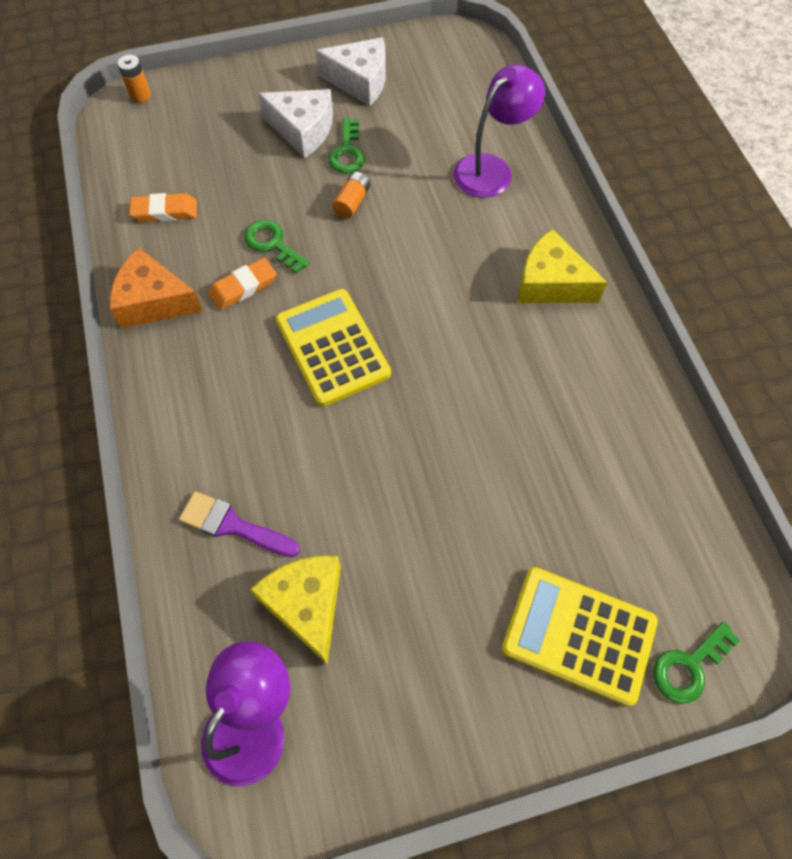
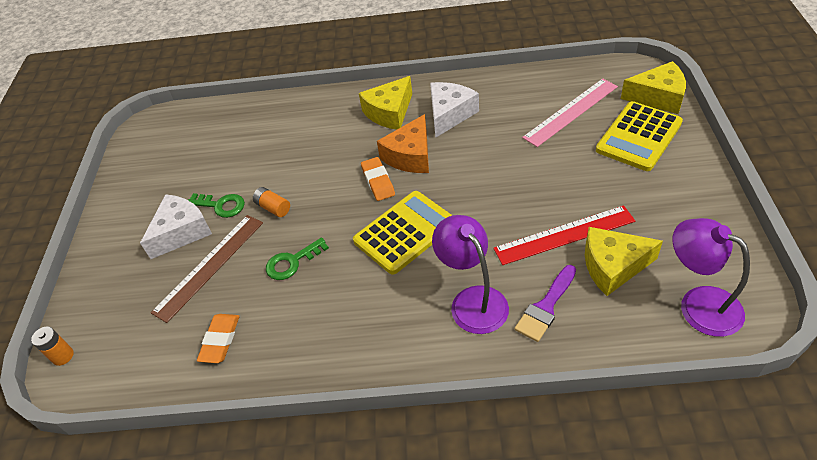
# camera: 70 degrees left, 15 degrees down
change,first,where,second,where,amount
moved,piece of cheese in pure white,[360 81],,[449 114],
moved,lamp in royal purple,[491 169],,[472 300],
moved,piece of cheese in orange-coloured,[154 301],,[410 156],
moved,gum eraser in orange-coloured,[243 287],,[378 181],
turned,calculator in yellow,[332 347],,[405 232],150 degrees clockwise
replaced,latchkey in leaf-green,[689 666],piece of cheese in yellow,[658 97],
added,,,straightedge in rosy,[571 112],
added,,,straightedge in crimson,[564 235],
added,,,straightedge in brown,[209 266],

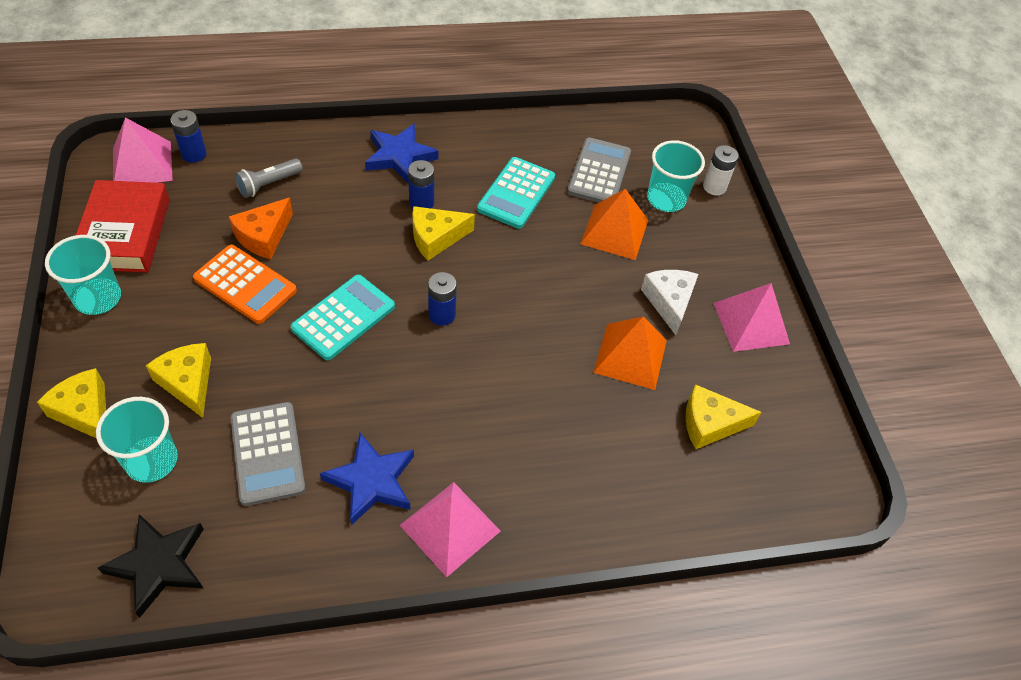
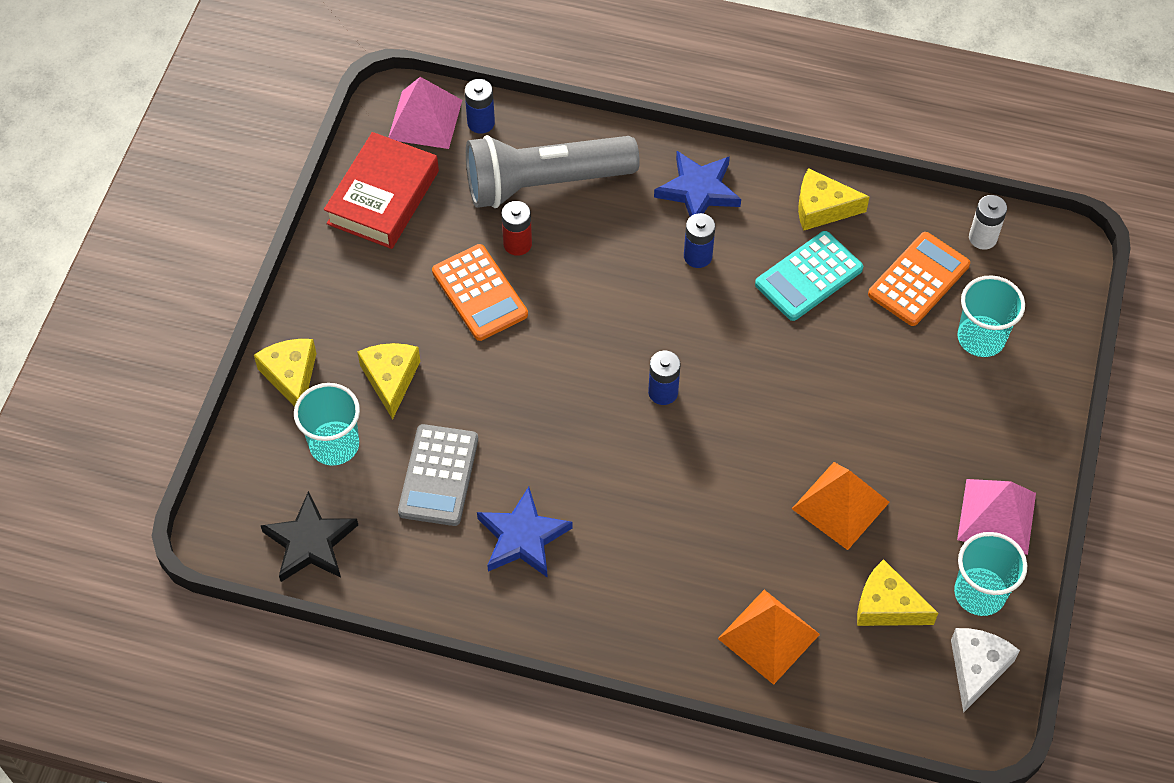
# camera: 30 degrees right, 5 degrees up
change,first,where,second,where,amount
recoloured,calculator in gray,[599 172],calculator in orange-coloured,[918 280],
moved,AA battery in pure white,[714 187],,[982 238],
resized,flashlight in gray,[268 185],,[544 184],x2.28
moved,pyramid shape in orange-coloured,[614 232],,[768 636],
replaced,piece of cheese in orange-coloured,[264 236],AA battery in crimson,[517 244],
moved,piece of cheese in yellow,[436 238],,[822 208],
moved,beaker in aqua,[98 298],,[979 593],
moved,piece of cheese in pure white,[669 302],,[977 668],
removed,calculator in aqua,[343 317],,,
removed,pyramid shape in rosy,[450 527],,,

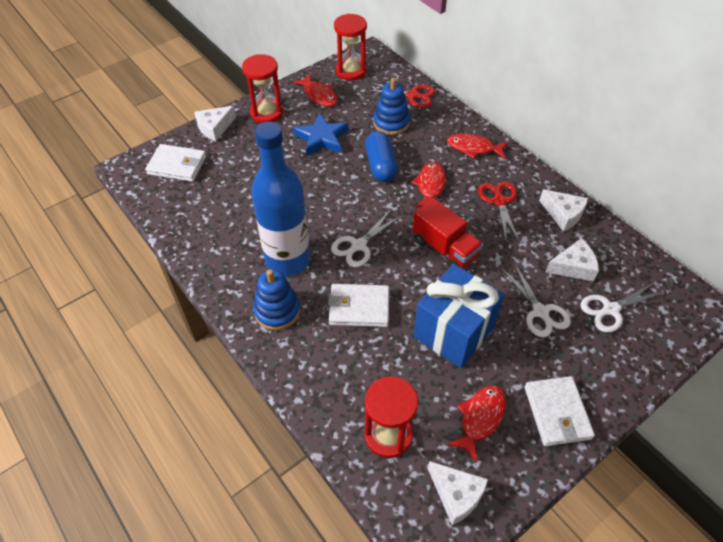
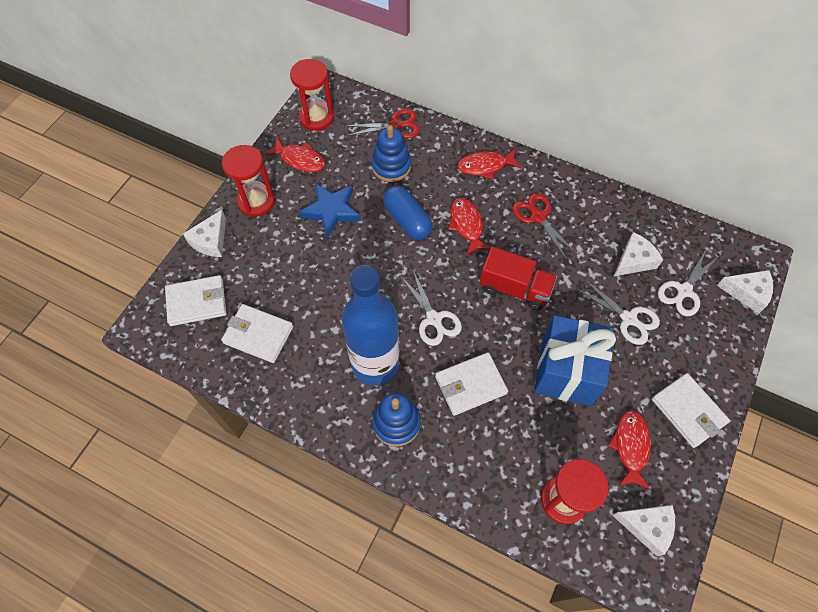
# camera: 25 degrees left, 10 degrees up
change,first,where,second,where,amount
moved,piece of cheese in pure white,[563 214],,[747 293],
turned,pair of scissors in pure white,[358 246],,[434 319],45 degrees counterclockwise
added,,,card wallet in pure white,[258 335],

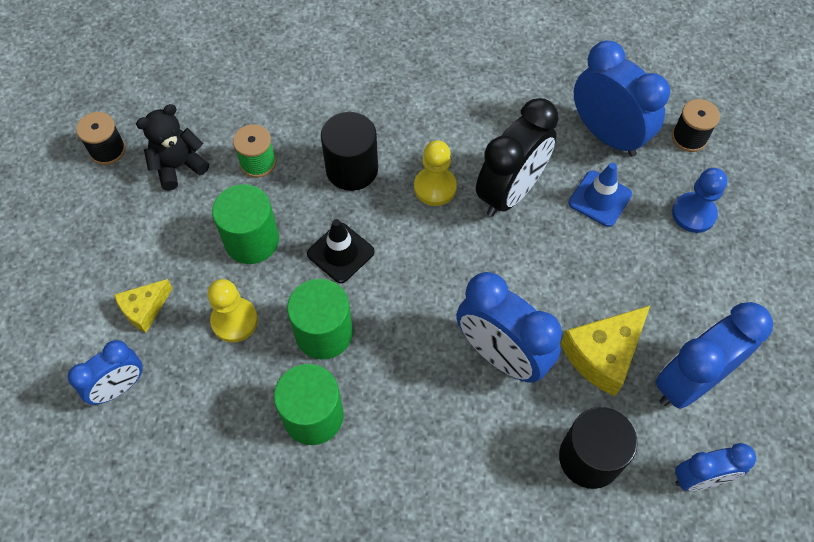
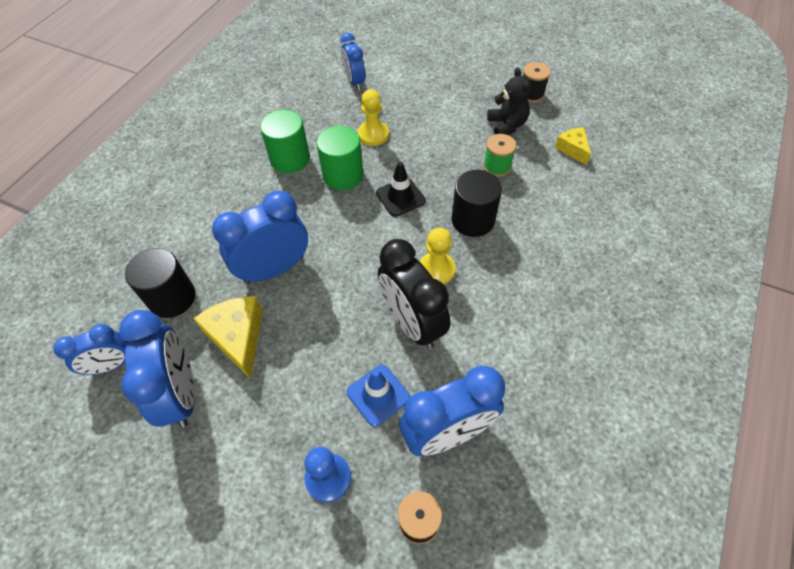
# camera: 110 degrees right, 5 degrees down
change,first,where,second,where,amount
removed,solid cylinder in leaf-green,[251 240],,,
moved,piece of cheese in yellow,[144 309],,[572 149],
turned,alarm clock in royal blue,[700 478],,[111 365],120 degrees counterclockwise

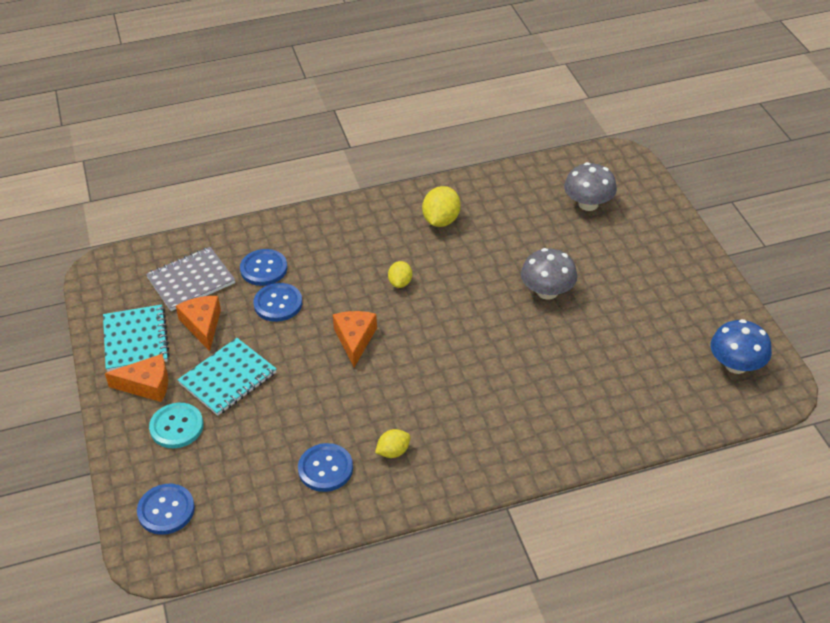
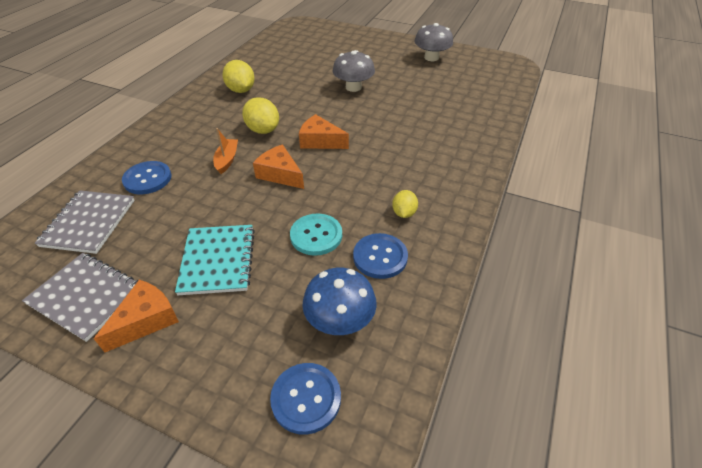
# camera: 50 degrees left, 0 degrees up
change,first,where,second,where,amount
moved,toadstool in gray,[588 204],,[431 58],
resized,toy lemon in yellow,[400 283],,[263 130],x1.62
removed,button in royal blue,[278 303],,,
moved,piece of cheese in orange-coloured,[202 325],,[320 141],
recoloured,exercise book in aqua,[135 340],exercise book in gray,[86 296],
moved,toadstool in royal blue,[736 365],,[340 320],
moved,button in aqua,[176 427],,[316 235],
added,,,boat in orange-coloured,[227 160],

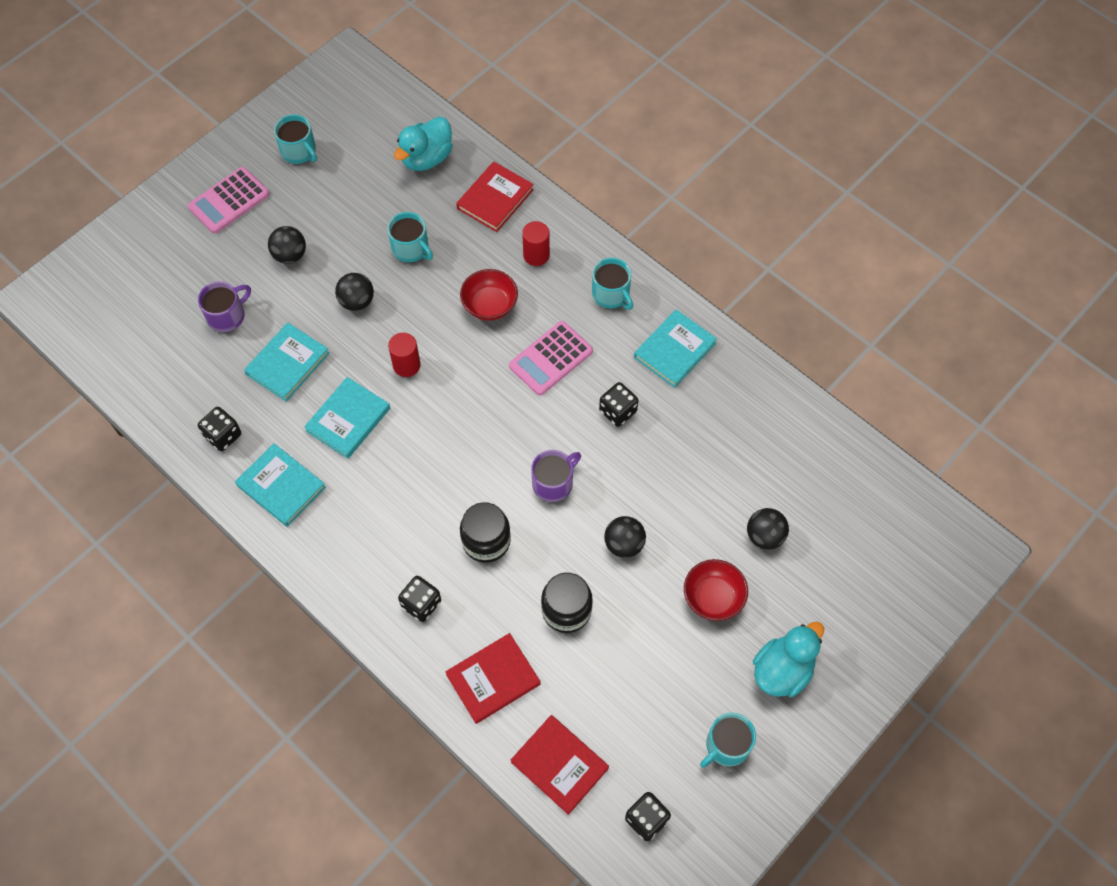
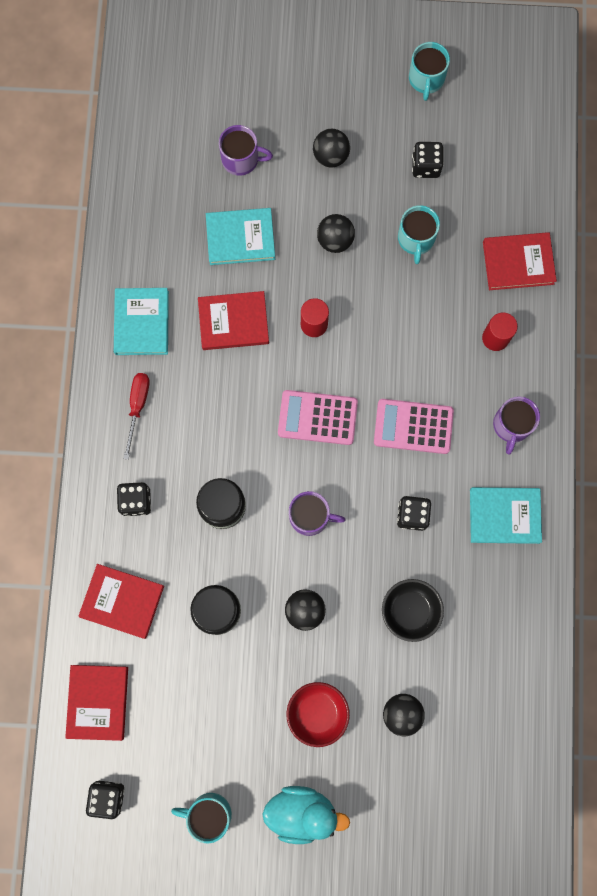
# camera: 50 degrees right, 15 degrees up
change,first,where,second,where,amount
removed,duck in aqua,[426 158],,,
moved,calculator in rosy,[229 201],,[317 418],
recoloured,mug in aqua,[611 294],mug in royal purple,[511 425],
removed,serving bowl in crimson,[490 305],,,
recoloured,hardcover in aqua,[348 419],hardcover in crimson,[233 322],
moved,dice in jet-black,[223 436],,[425 166],
added,,,screwdriver in crimson,[138 407],
added,,,serving bowl in jet-black,[410 611],

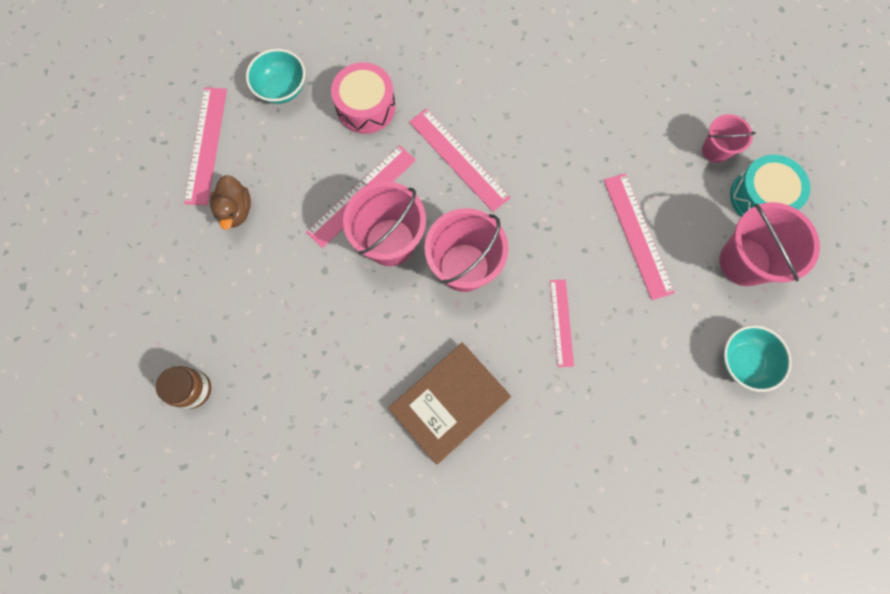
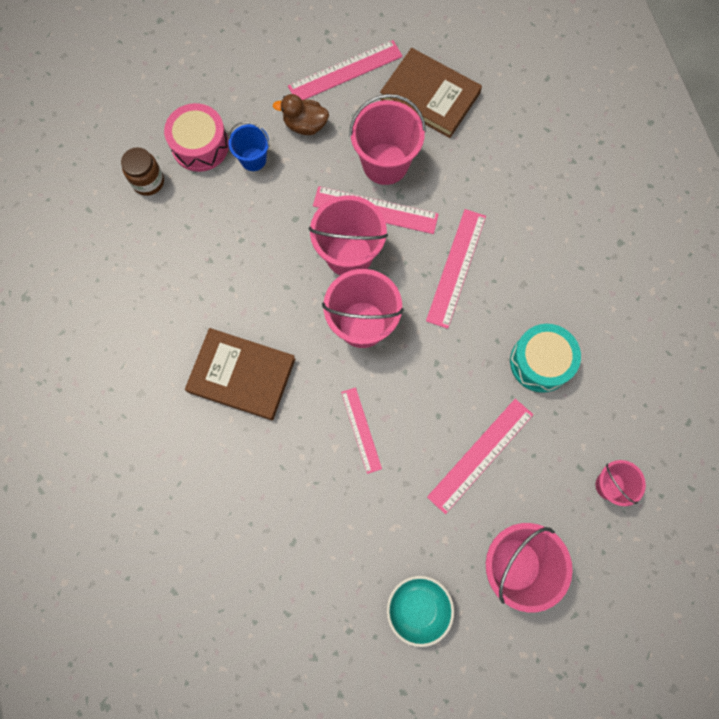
# camera: 60 degrees right, 0 degrees up
change,first,where,second,where,amount
replaced,serving bowl in aqua,[281 88],hardcover in brown,[430 96],
moved,snare drum in rosy,[366 107],,[200 145],
moved,snare drum in aqua,[760 197],,[540 362],
turned,duck in brown,[236 210],,[305 125],45 degrees clockwise
turned,straightedge in rosy,[561 322],,[361 430],75 degrees counterclockwise
added,,,pail in rosy,[385 164],
added,,,pail in royal blue,[253 159],

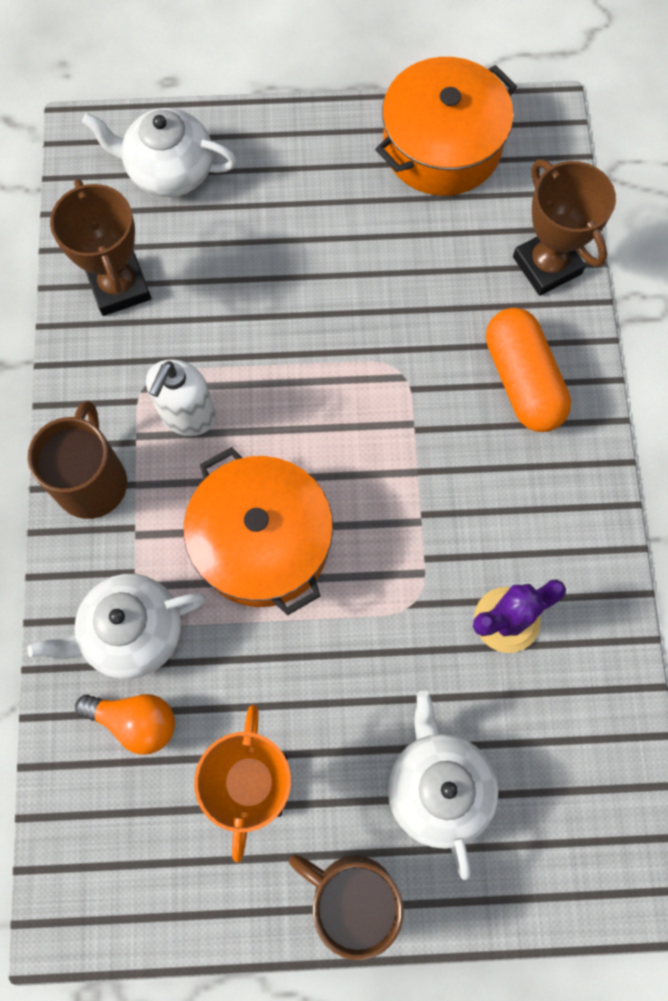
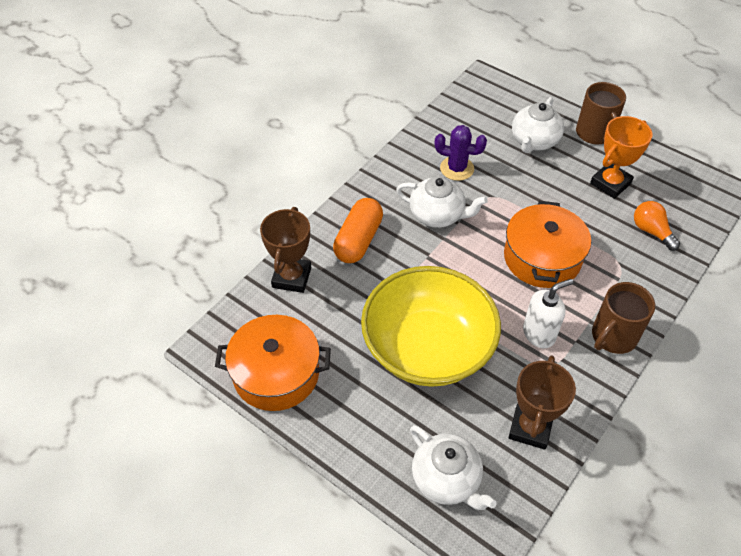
# camera: 140 degrees left, 20 degrees down
change,first,where,second,where,amount
moved,tea pot in pure white,[132 632],,[437 215],
added,,,serving bowl in yellow,[427 348],

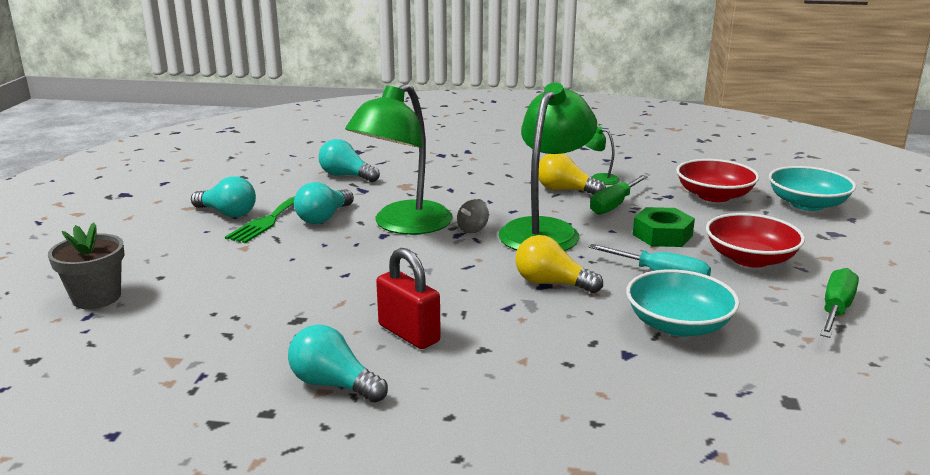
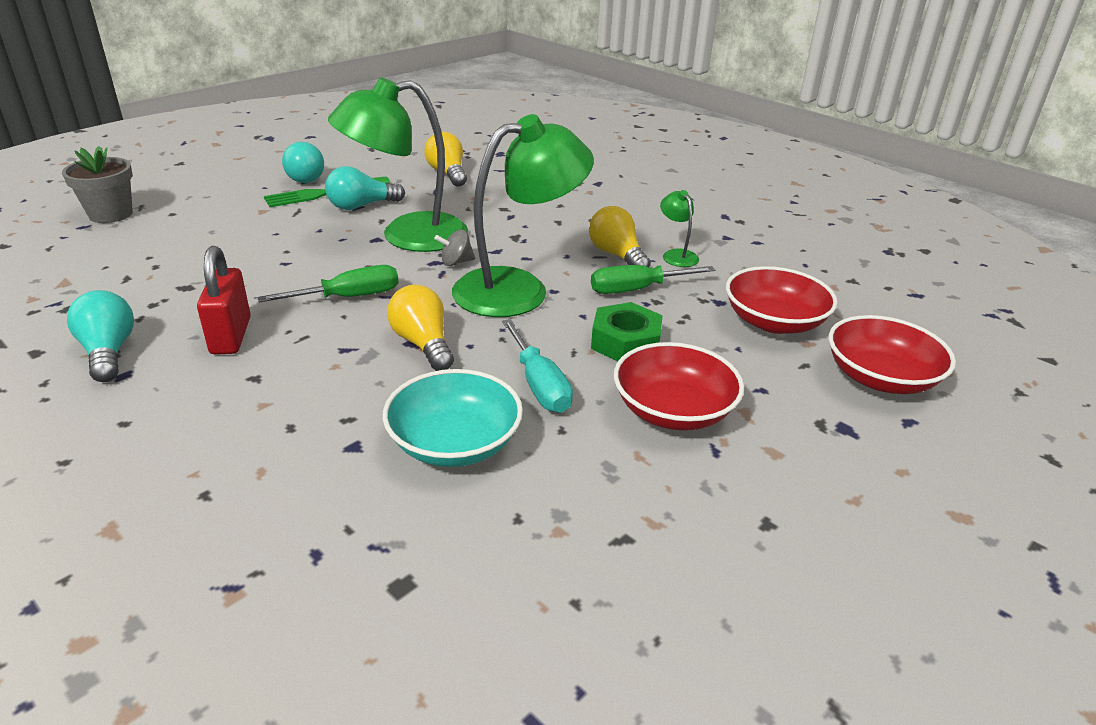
# camera: 35 degrees right, 10 degrees up
change,first,where,second,where,amount
recoloured,lightbulb in aqua,[346 176],lightbulb in yellow,[447 173],
recoloured,serving bowl in aqua,[807 204],serving bowl in crimson,[880 378],
moved,screwdriver in leaf-green,[835 310],,[348 297],

